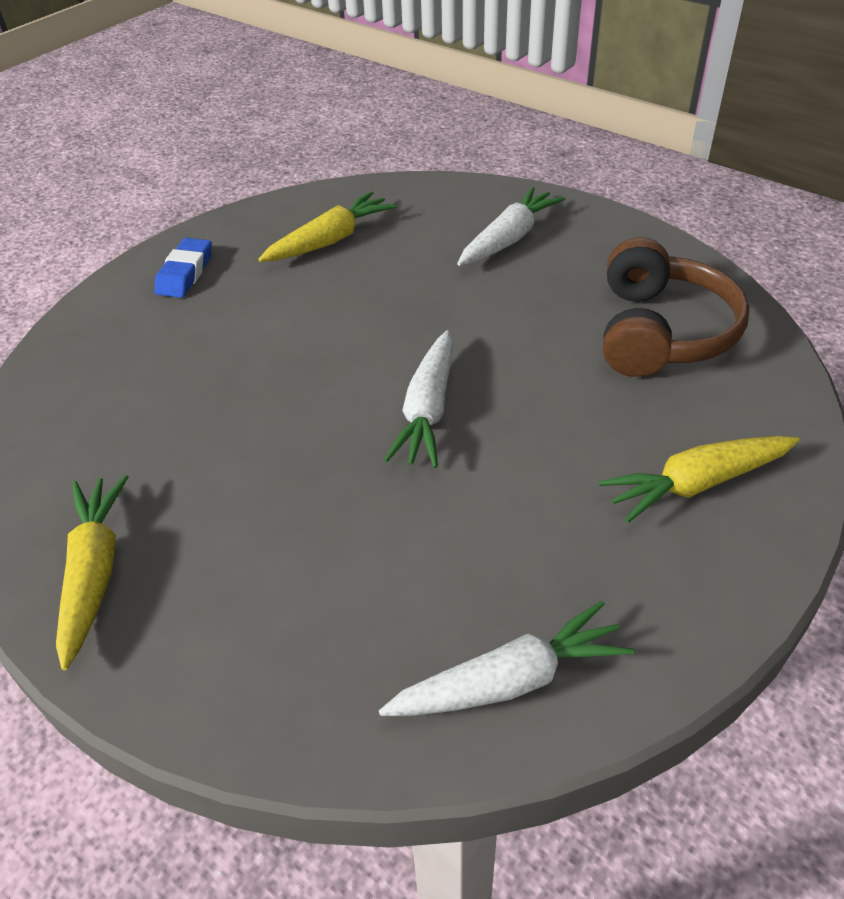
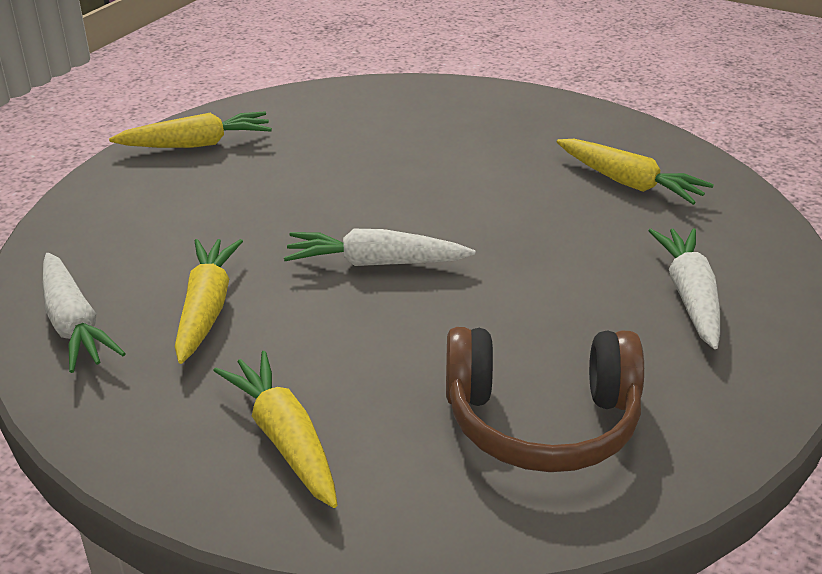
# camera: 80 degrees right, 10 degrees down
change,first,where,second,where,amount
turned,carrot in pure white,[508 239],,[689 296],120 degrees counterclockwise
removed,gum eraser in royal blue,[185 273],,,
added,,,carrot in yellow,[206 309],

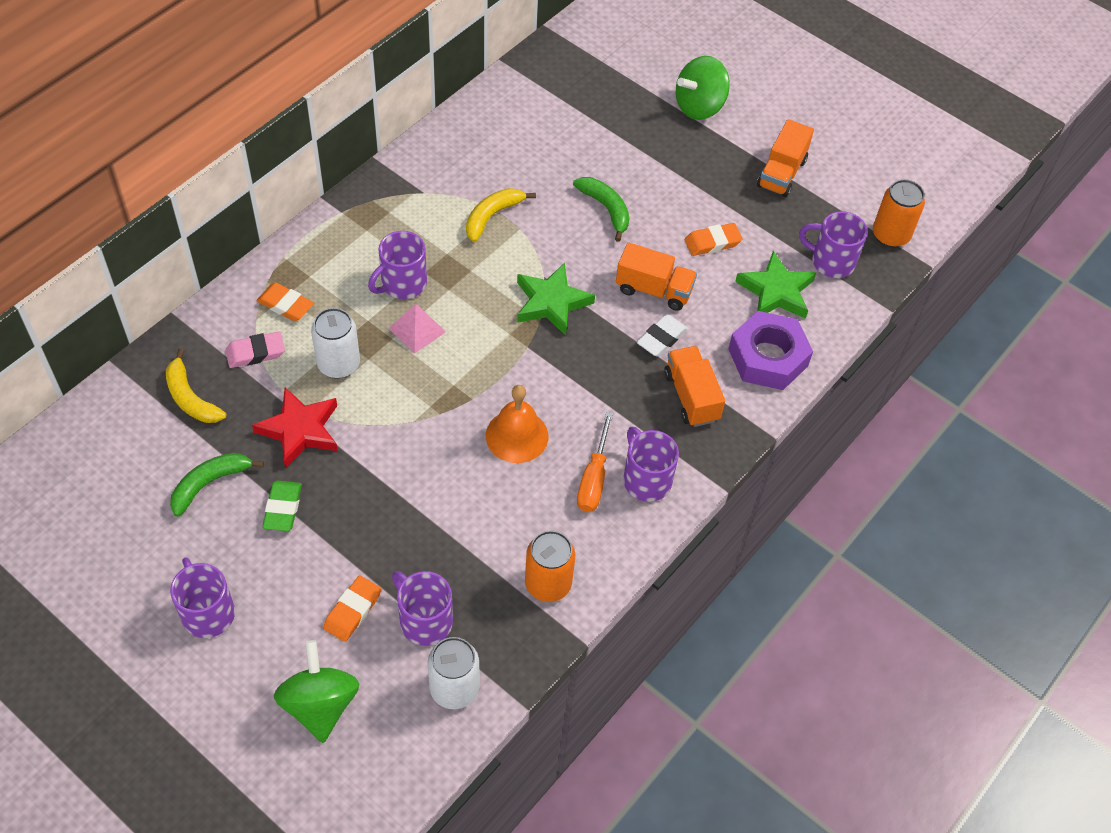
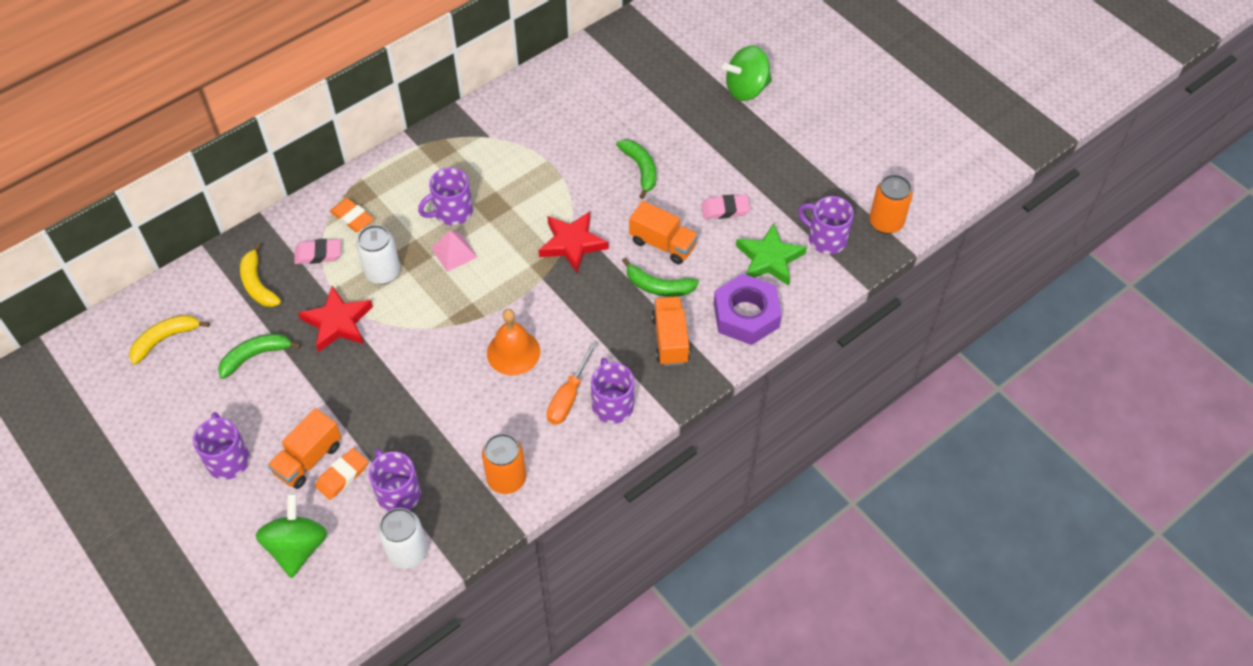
# camera: 15 degrees right, 0 degrees up
change,first,where,second,where,amount
moved,truck in orange-coloured,[781 173],,[308 459],
moved,banana in yellow,[492 216],,[165 339],
recoloured,gum eraser in orange-coloured,[712 242],gum eraser in rosy,[725 209],
recoloured,star shape in leaf-green,[551 303],star shape in crimson,[572 244],
replaced,gum eraser in pure white,[661 338],banana in leaf-green,[658 286],
removed,gum eraser in leaf-green,[283 508],,,

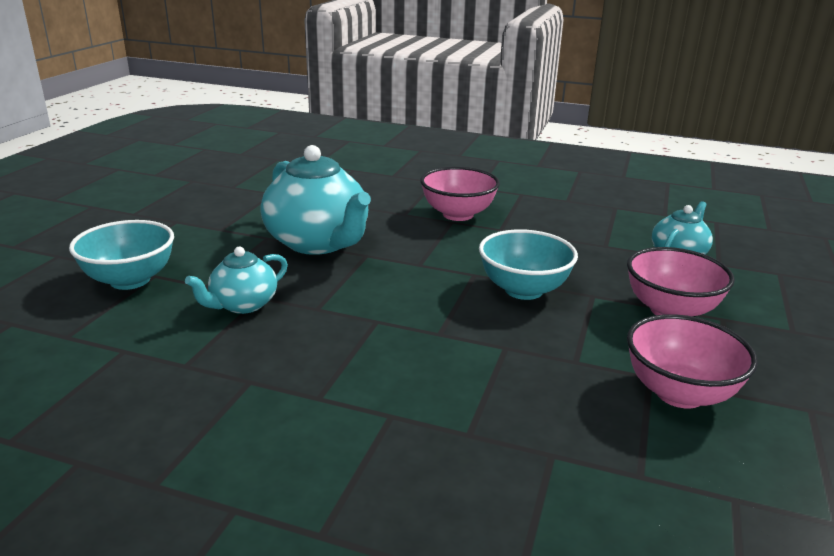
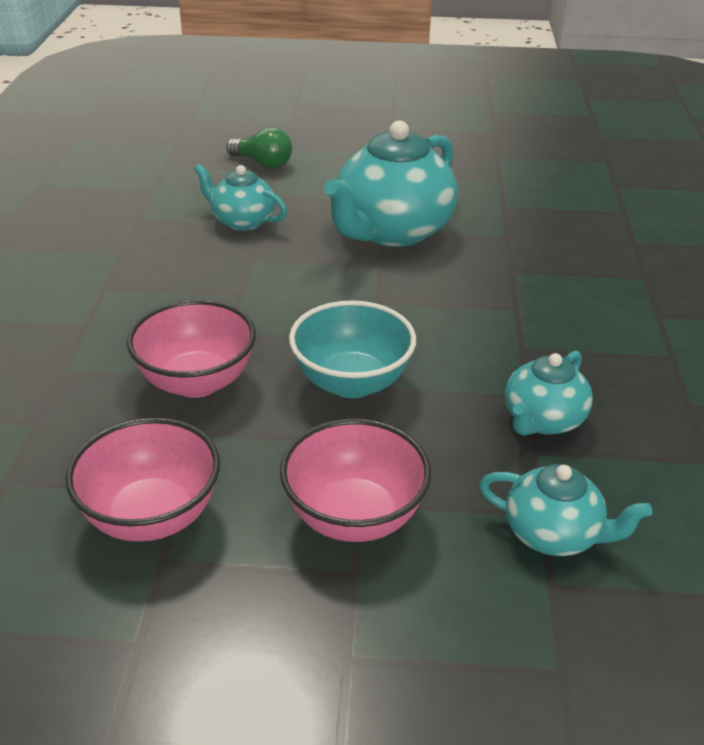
# camera: 75 degrees right, 10 degrees up
change,first,where,second,where,amount
moved,serving bowl in rosy,[458 214],,[197 382],
replaced,serving bowl in aqua,[130 280],lightbulb in leaf-green,[262 163],
added,,,tea pot in aqua,[543 420],

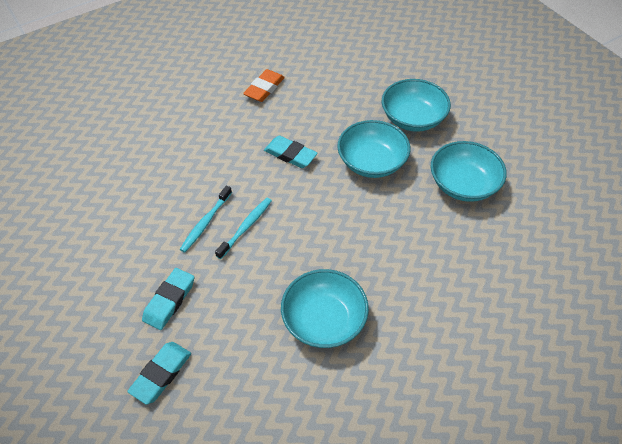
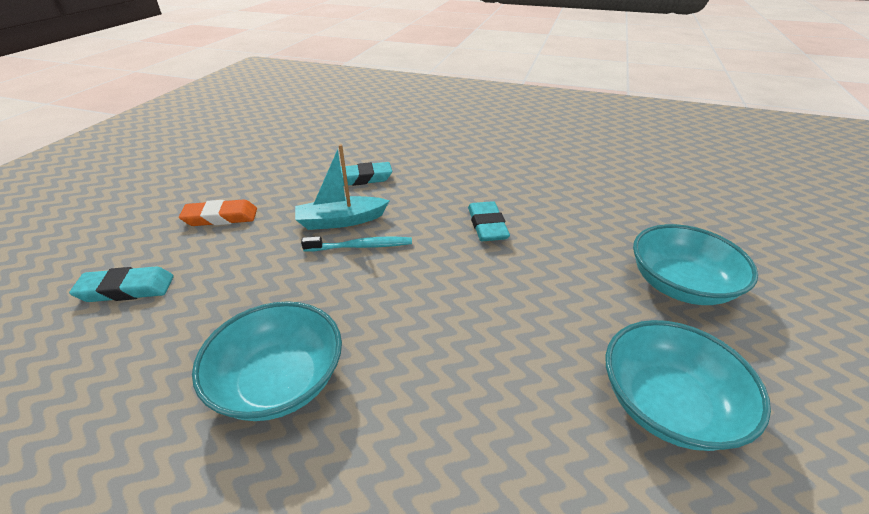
# camera: 50 degrees right, 15 degrees down
change,first,where,second,where,amount
moved,gum eraser in orange-coloured,[264 88],,[221 217],
removed,serving bowl in aqua,[372 162],,,
replaced,dental brush in aqua,[205 223],boat in aqua,[341 221],
moved,gum eraser in aqua,[169 300],,[362 178],

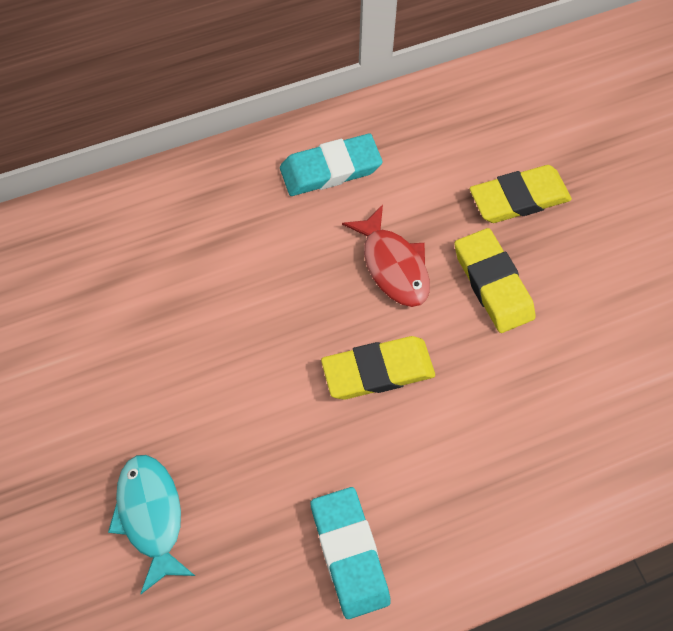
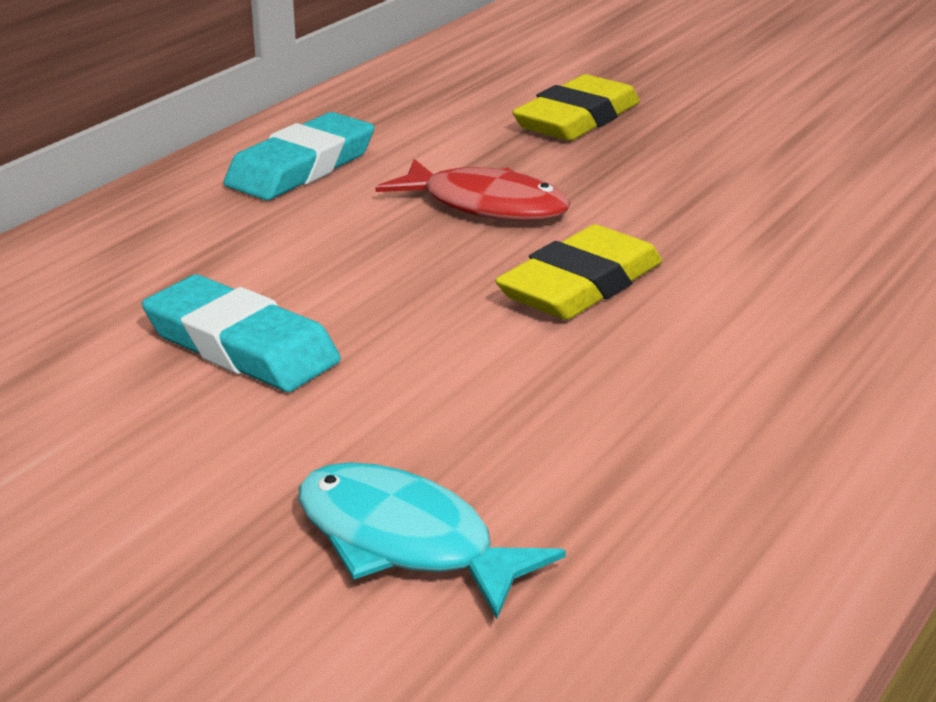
# camera: 35 degrees left, 35 degrees down
change,first,where,second,where,amount
removed,gum eraser in yellow,[492 283],,,
moved,gum eraser in aqua,[349 553],,[241 346],

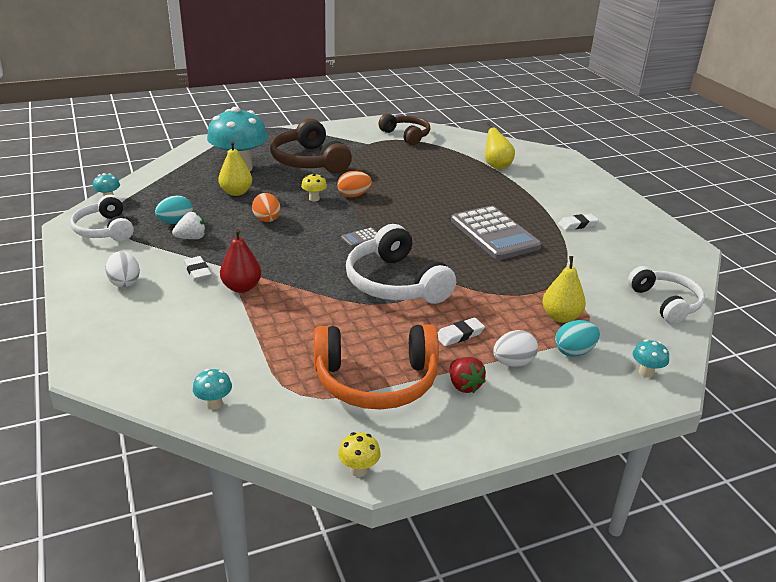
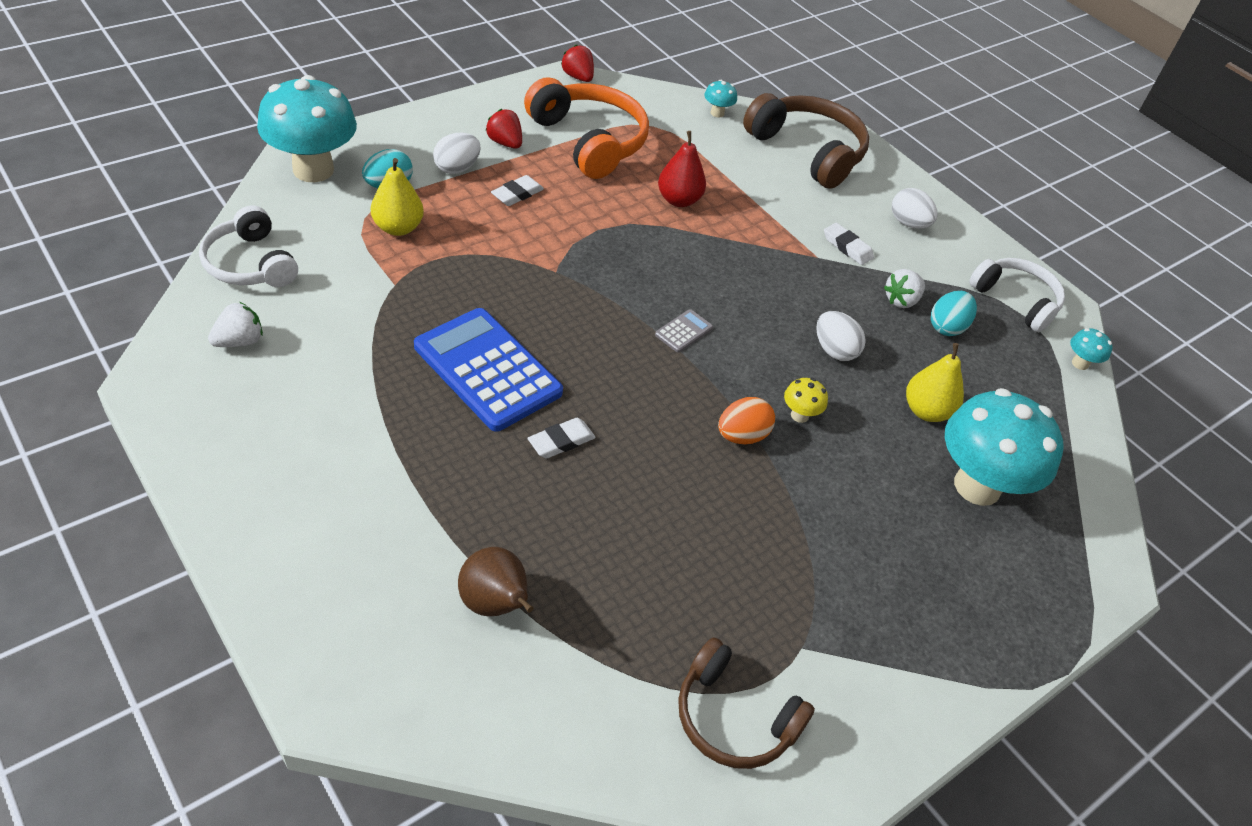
# camera: 160 degrees right, 15 degrees up
change,first,where,second,where,amount
moved,headset in brown,[309 161],,[807 151],
recoloured,toy pear in yellow,[496 166],toy pear in brown,[495 604],
recoloured,egg shape in orange-coloured,[267 220],egg shape in pure white,[834 350],
recoloured,calculator in gray,[494 234],calculator in royal blue,[487 370],
moved,gum eraser in pure white,[577 224],,[561 441],
removed,headset in pure white,[395 283],,,
moved,toy pear in crimson,[241 287],,[679 200],
turned,headset in orange-coloured,[376 381],,[589 141],75 degrees clockwise
resized,toadstool in aqua,[646 372],,[313 170],x2.46
replaced,toadstool in yellow,[359 470],strawberry in crimson,[578 77],
added,,,strawberry in pure white,[239 341],

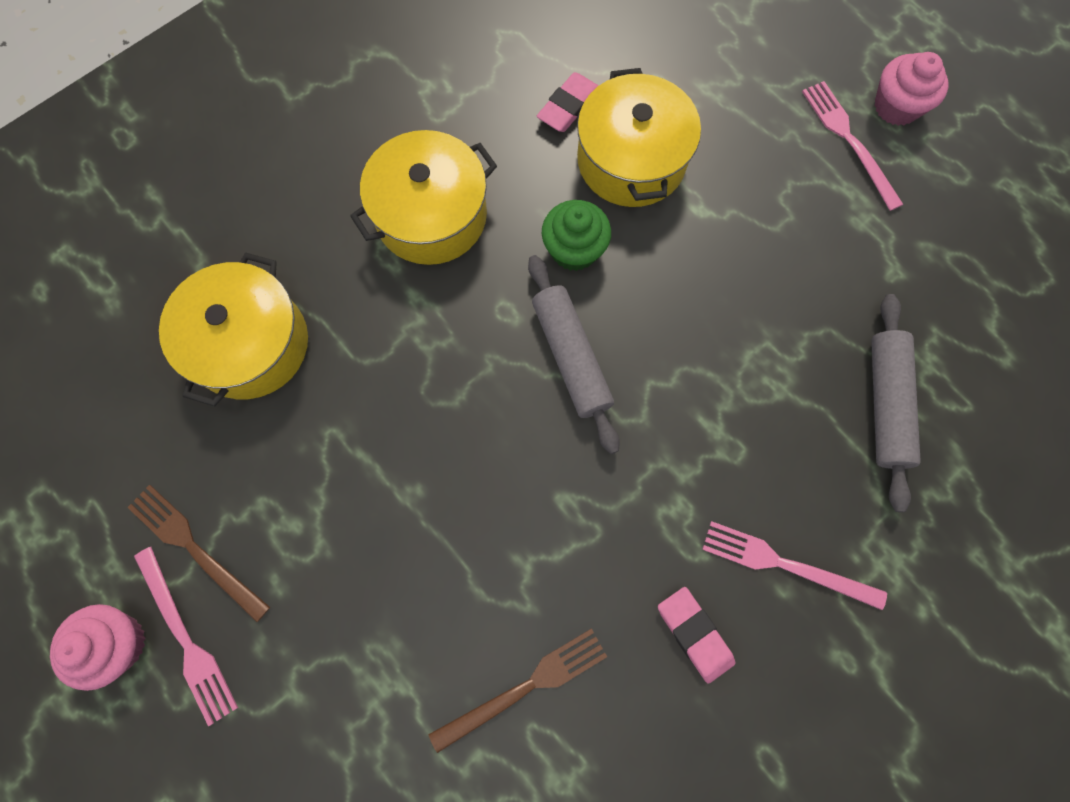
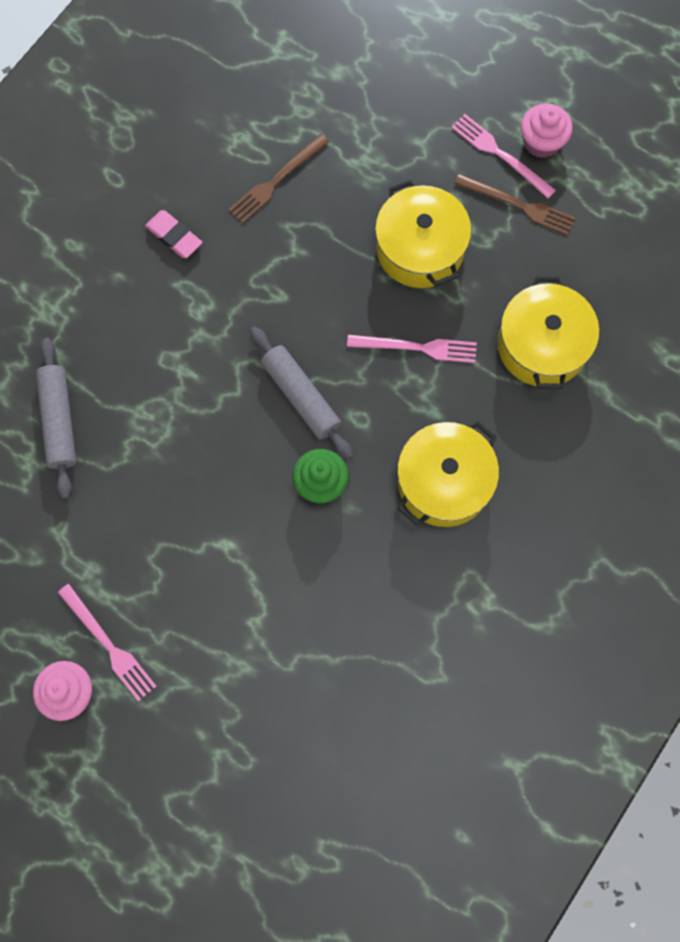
# camera: 165 degrees right, 0 degrees up
change,first,where,second,where,amount
moved,pot in yellow,[631 160],,[420 249],
removed,gum eraser in rosy,[568 106],,,
moved,dinner fork in rosy,[785 564],,[417 347],

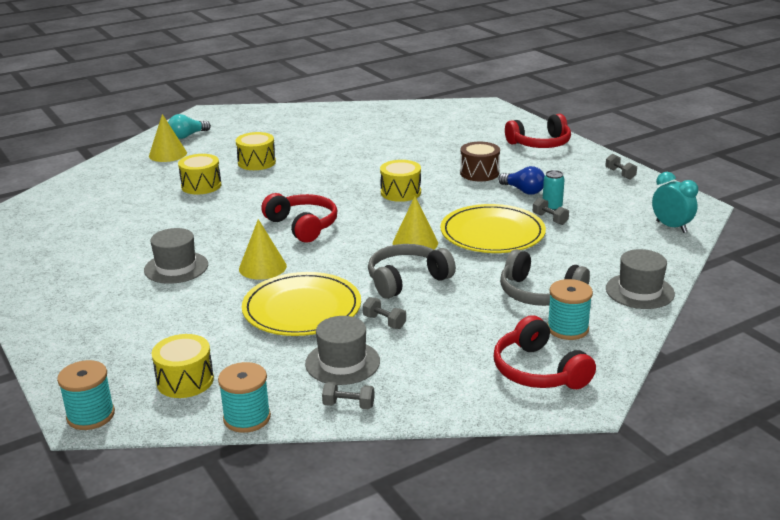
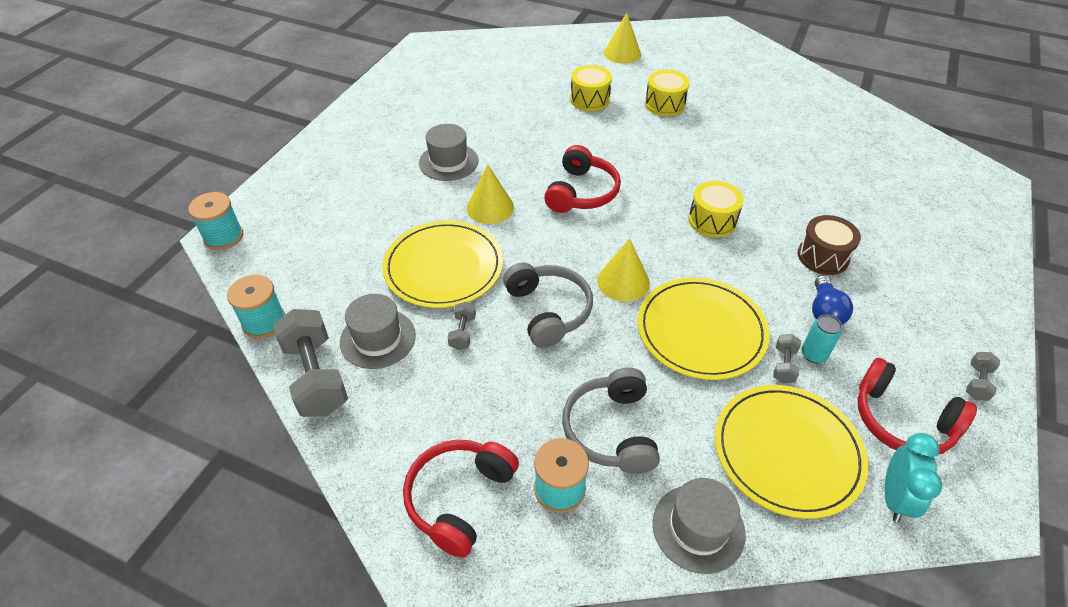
# camera: 55 degrees right, 20 degrees up
change,first,where,second,where,amount
removed,lightbulb in aqua,[187 136],,,
moved,headset in crimson,[540 144],,[901 421],
turned,headset in gray,[406 280],,[548 311],45 degrees clockwise
removed,snare drum in yellow,[185 380],,,
resized,dumbbell in gray,[348 405],,[316 377],x2.17
added,,,flat dish in yellow,[787 452],

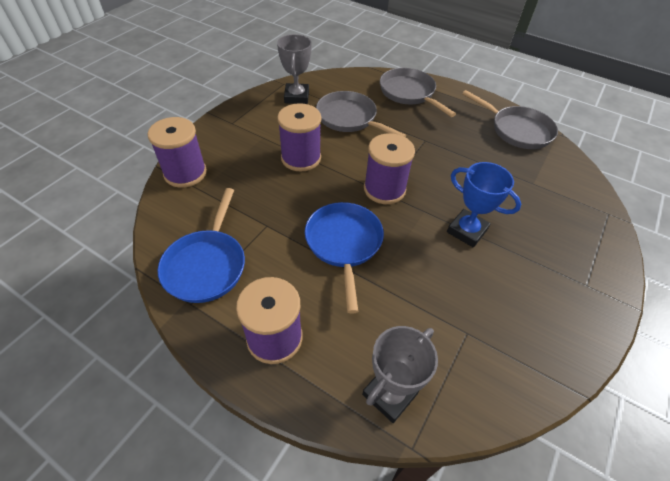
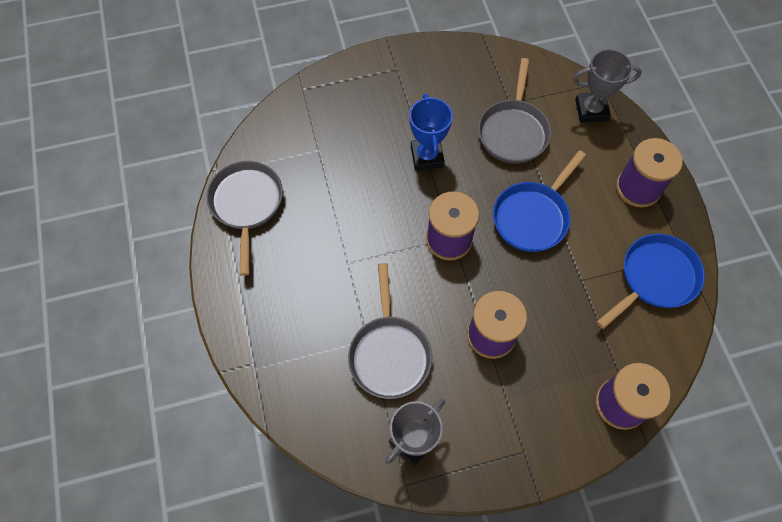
# camera: 135 degrees left, 15 degrees up
change,first,where,second,where,amount
moved,skillet in gray,[409 93],,[513 131],

